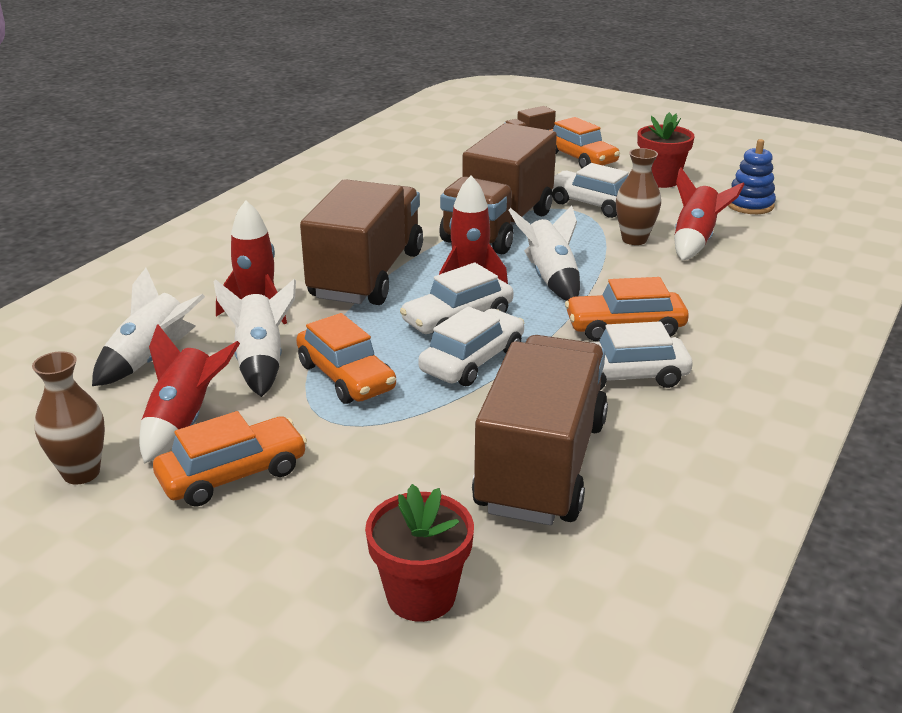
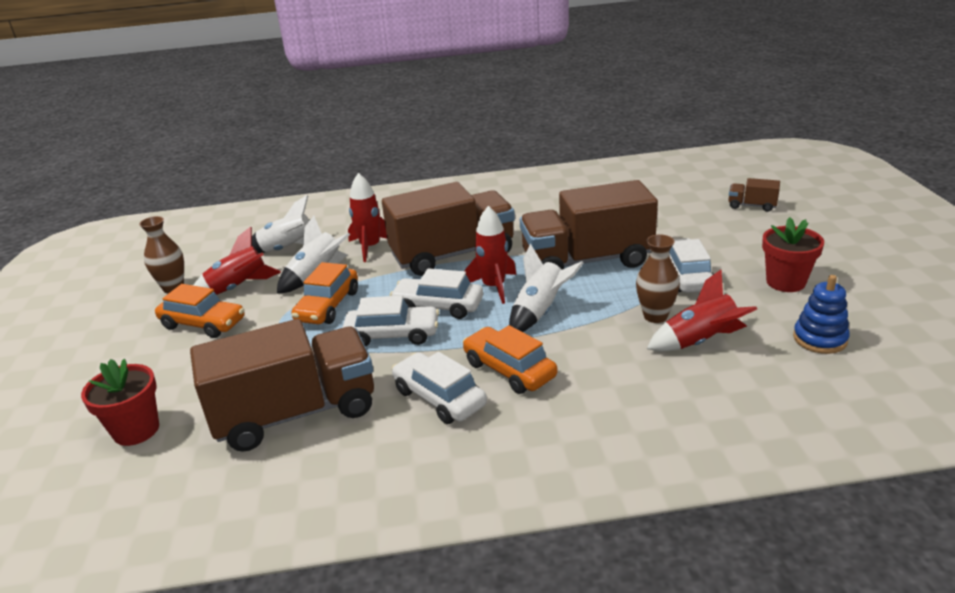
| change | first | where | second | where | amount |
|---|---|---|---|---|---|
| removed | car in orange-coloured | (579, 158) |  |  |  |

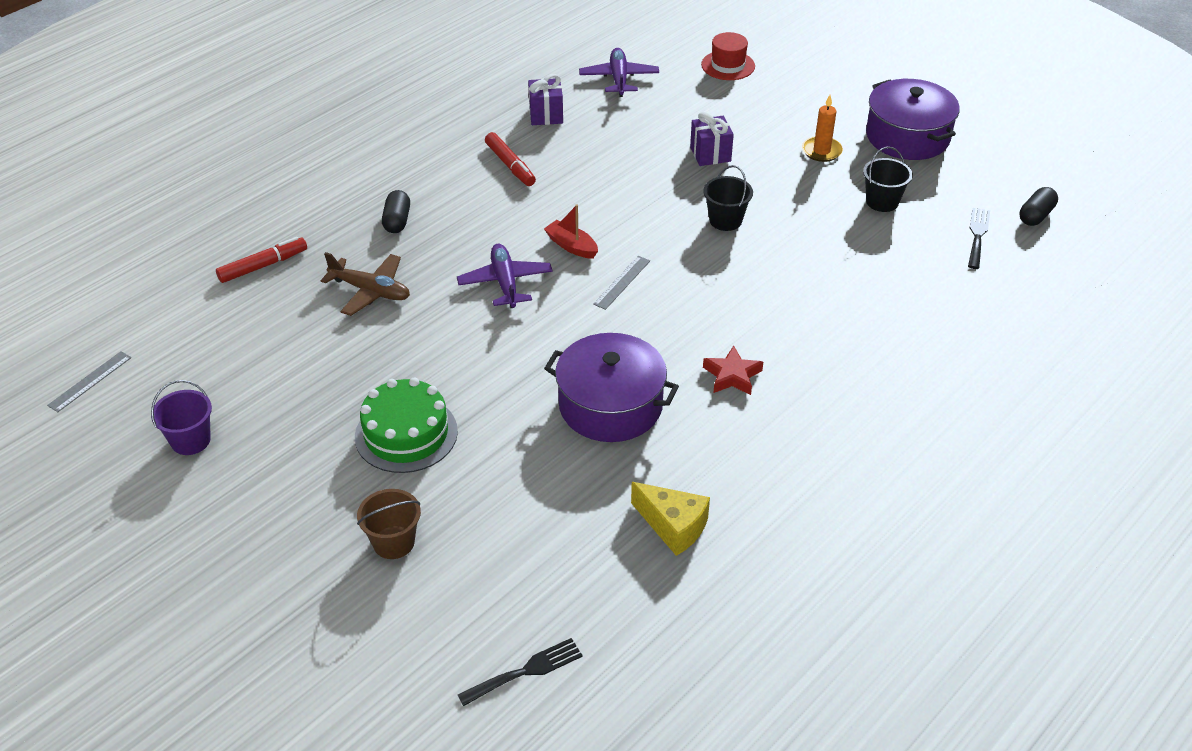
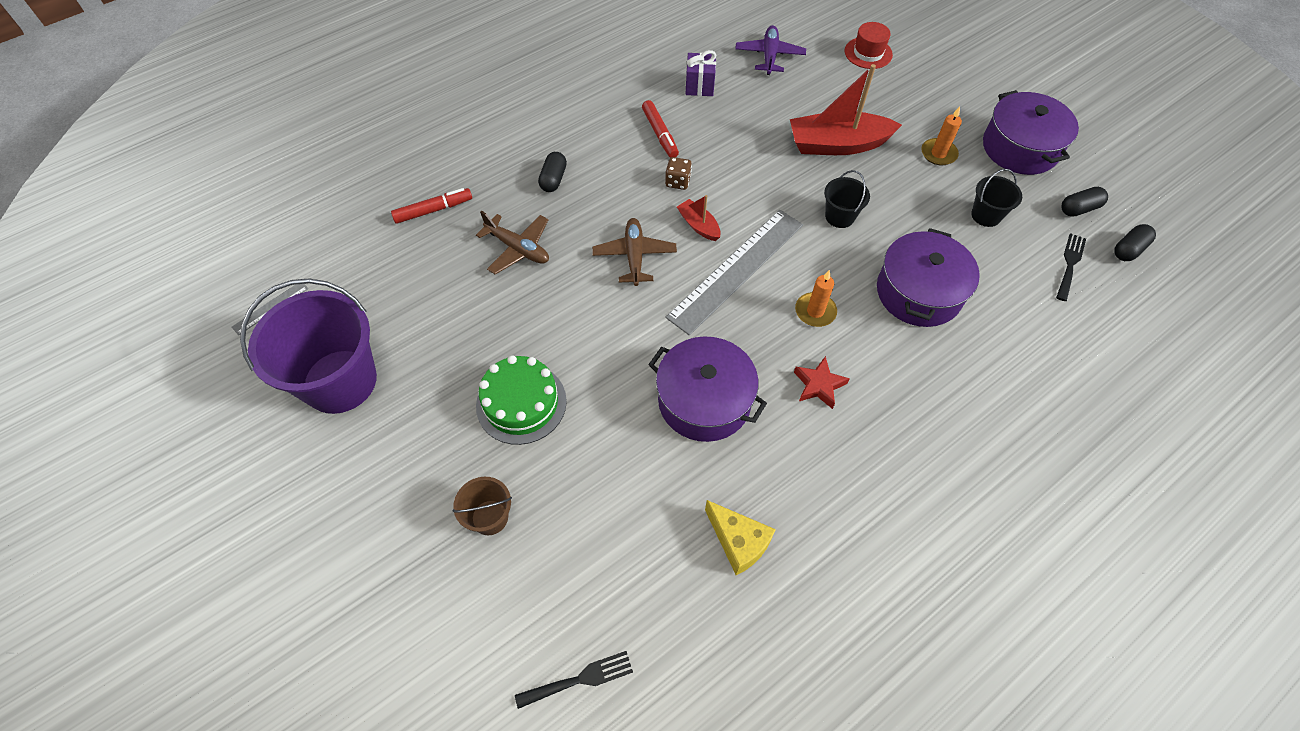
| change | first | where | second | where | amount |
|---|---|---|---|---|---|
| resized | bucket in royal purple | (190, 440) |  | (340, 381) | x2.16 |
| recoloured | aeroplane in royal purple | (505, 283) | aeroplane in brown | (634, 256) |  |
| added |  |  | die in brown | (678, 182) |  |
| resized | measuring stick in ash-grey | (622, 282) |  | (736, 270) | x2.36 |
| replaced | present in royal purple | (710, 154) | sailboat in red | (837, 144) |  |
| added |  |  | pillar candle in orange-coloured | (815, 311) |  |
| added |  |  | cooking pot in royal purple | (918, 292) |  |
| added |  |  | capsule in black | (1079, 208) |  |

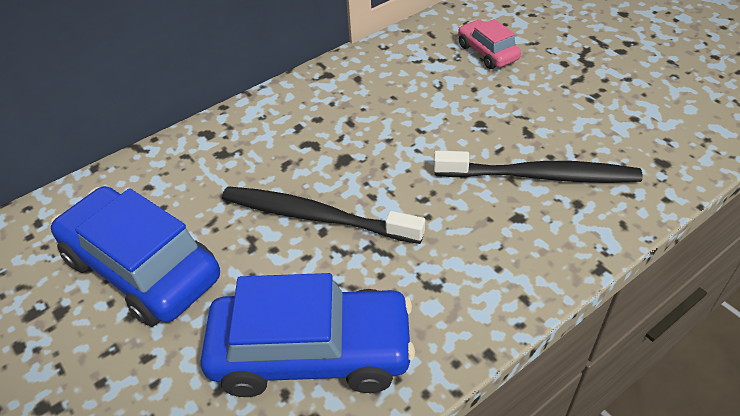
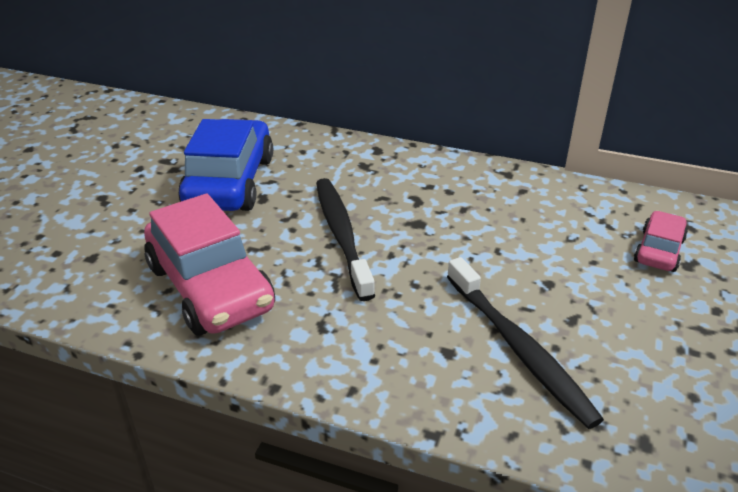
| change | first | where | second | where | amount |
|---|---|---|---|---|---|
| recoloured | car in cobalt | (311, 353) | car in rose-pink | (210, 287) |  |

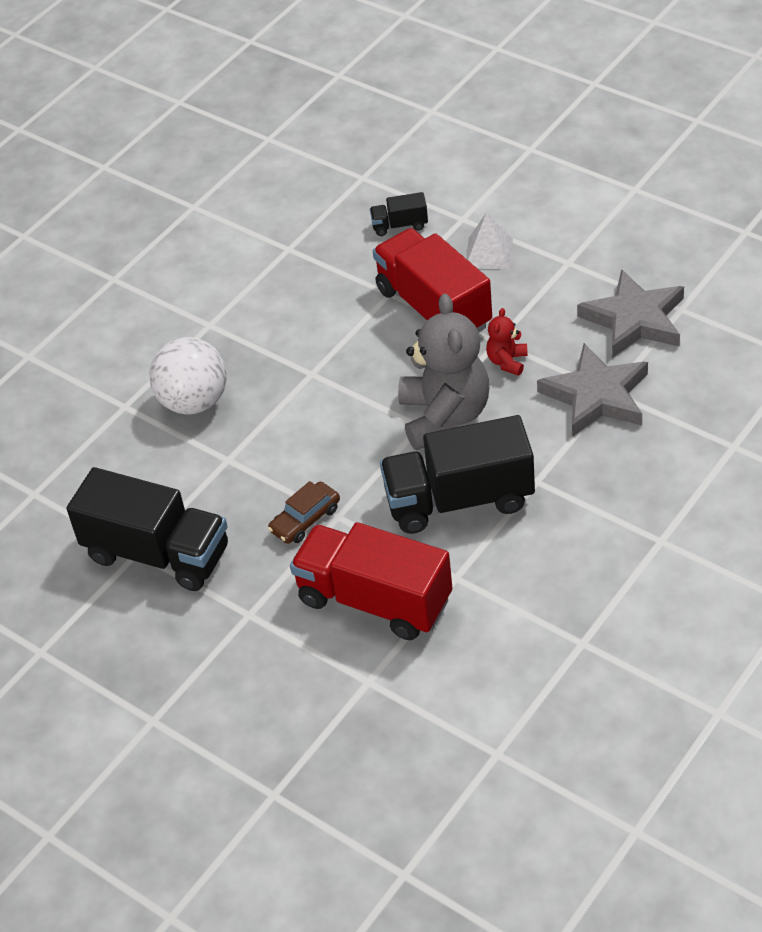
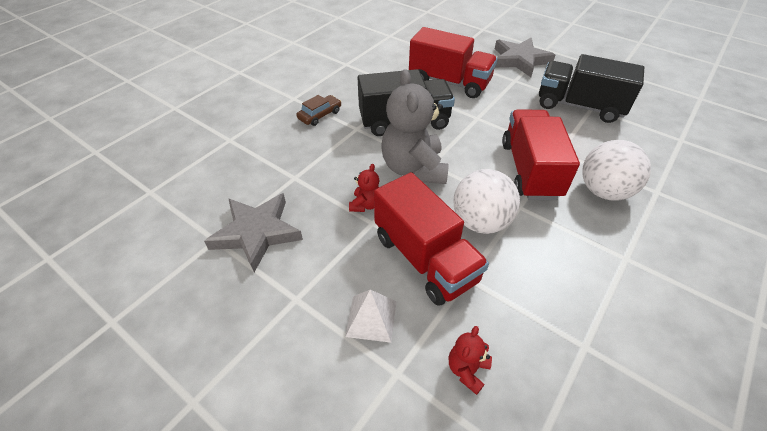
| change | first | where | second | where | amount |
|---|---|---|---|---|---|
| moved | car in brown | (305, 519) |  | (320, 115) |  |
| replaced | toy truck in black | (400, 225) | teddy in red | (467, 370) |  |
| added |  |  | play ball in pure white | (480, 222) |  |
| moved | star in ash-grey | (596, 396) |  | (520, 60) |  |
| added |  |  | toy truck in red | (530, 170) |  |

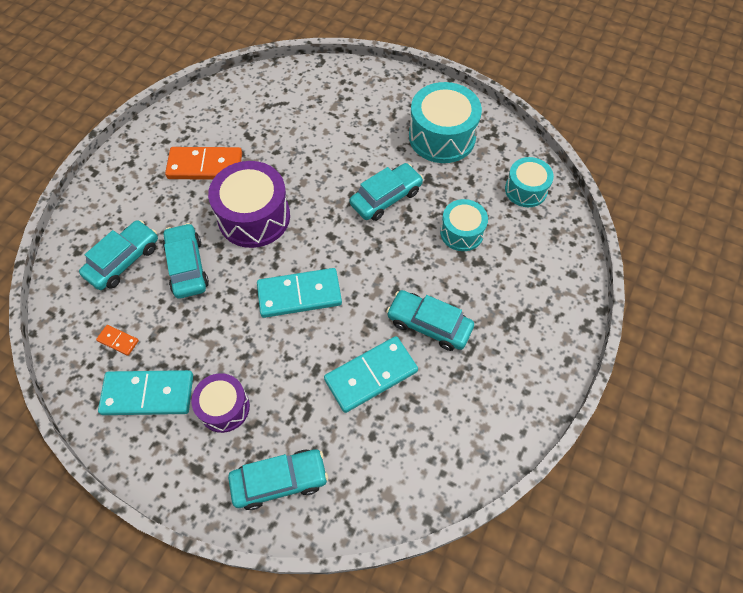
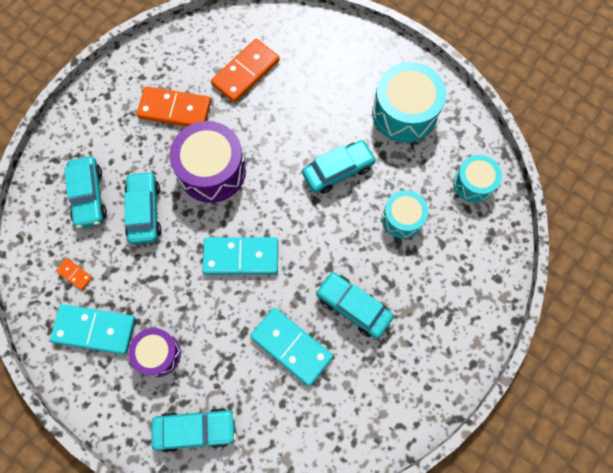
| change | first | where | second | where | amount |
|---|---|---|---|---|---|
| turned | car in teal | (123, 260) |  | (88, 196) | 120 degrees clockwise |
| added |  |  | domino in orange-coloured | (246, 72) |  |
| turned | domino in teal | (371, 375) |  | (291, 346) | 60 degrees clockwise |

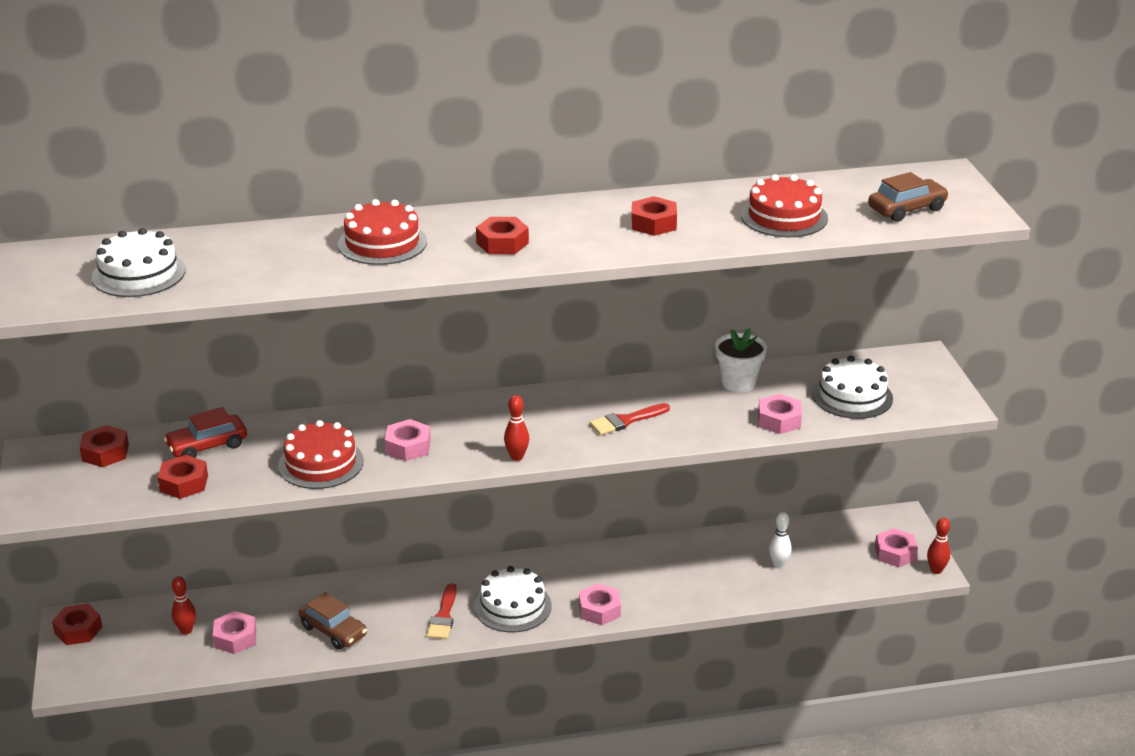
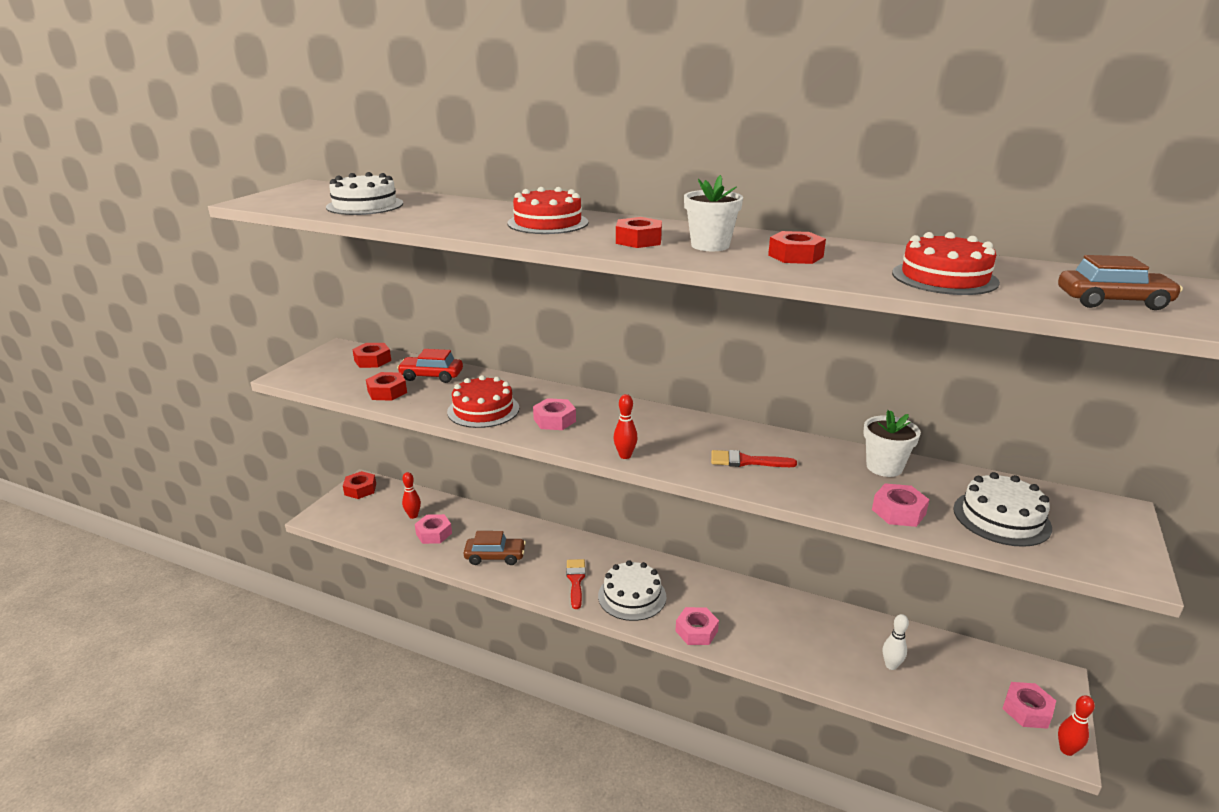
| change | first | where | second | where | amount |
|---|---|---|---|---|---|
| turned | car in brown | (333, 631) |  | (495, 556) | 75 degrees counterclockwise |
| turned | paintbrush in red | (443, 616) |  | (576, 580) | 135 degrees clockwise |
| added |  |  | potted plant in pure white | (710, 245) |  |

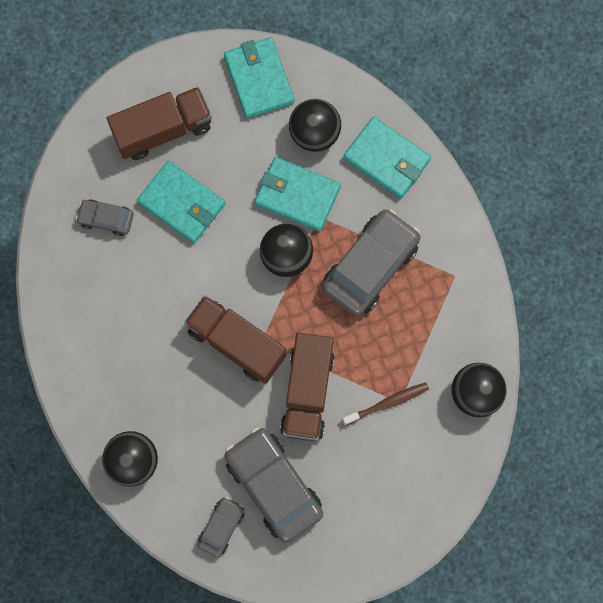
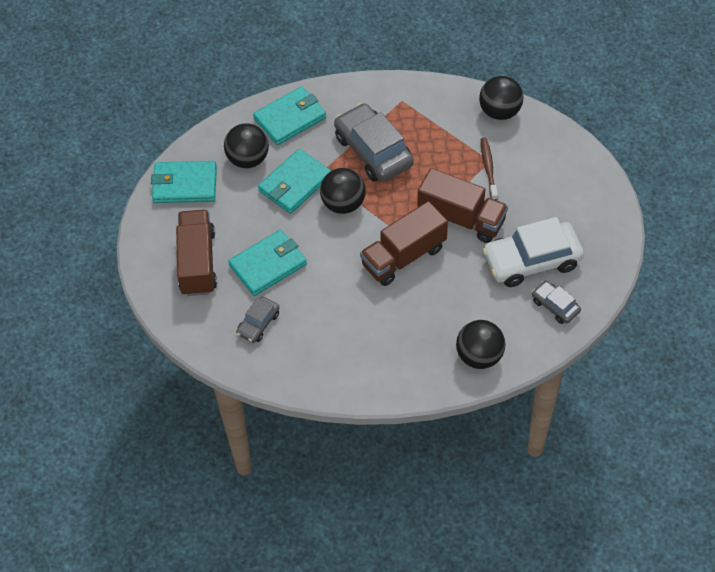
| change | first | where | second | where | amount |
|---|---|---|---|---|---|
| recoloured | car in ash-grey | (273, 486) | car in pure white | (532, 261) |  |

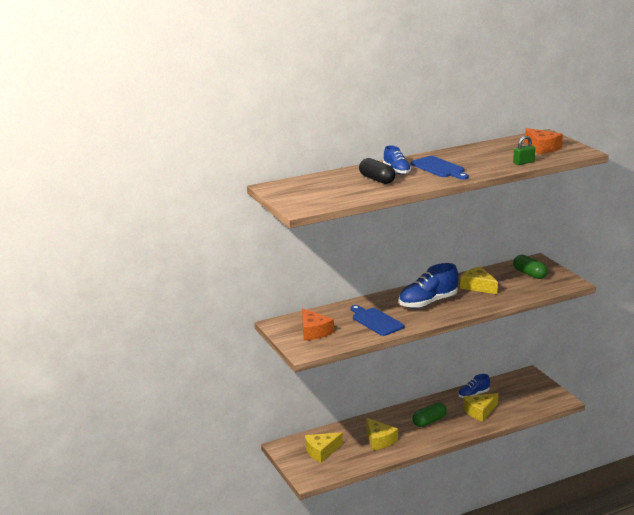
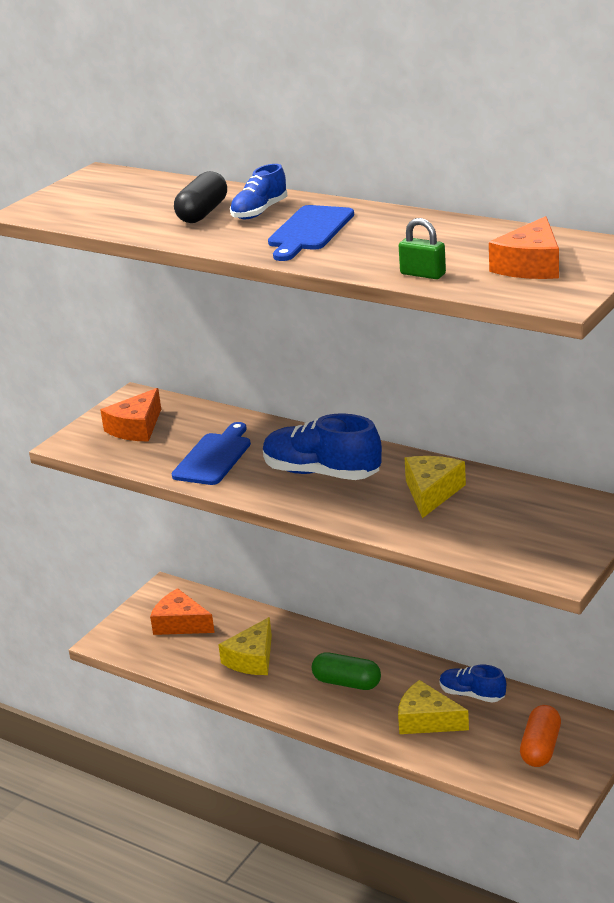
| change | first | where | second | where | amount |
|---|---|---|---|---|---|
| recoloured | piece of cheese in golden | (321, 451) | piece of cheese in orange-coloured | (180, 624) |  |
| added |  |  | capsule in orange-coloured | (540, 748) |  |
| removed | capsule in emerald | (529, 274) |  |  |  |

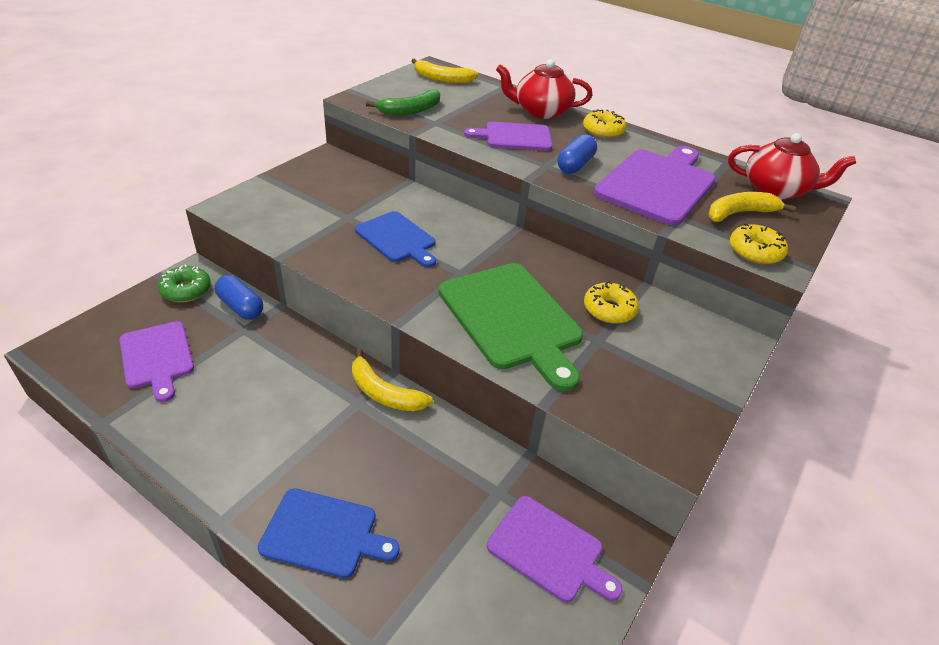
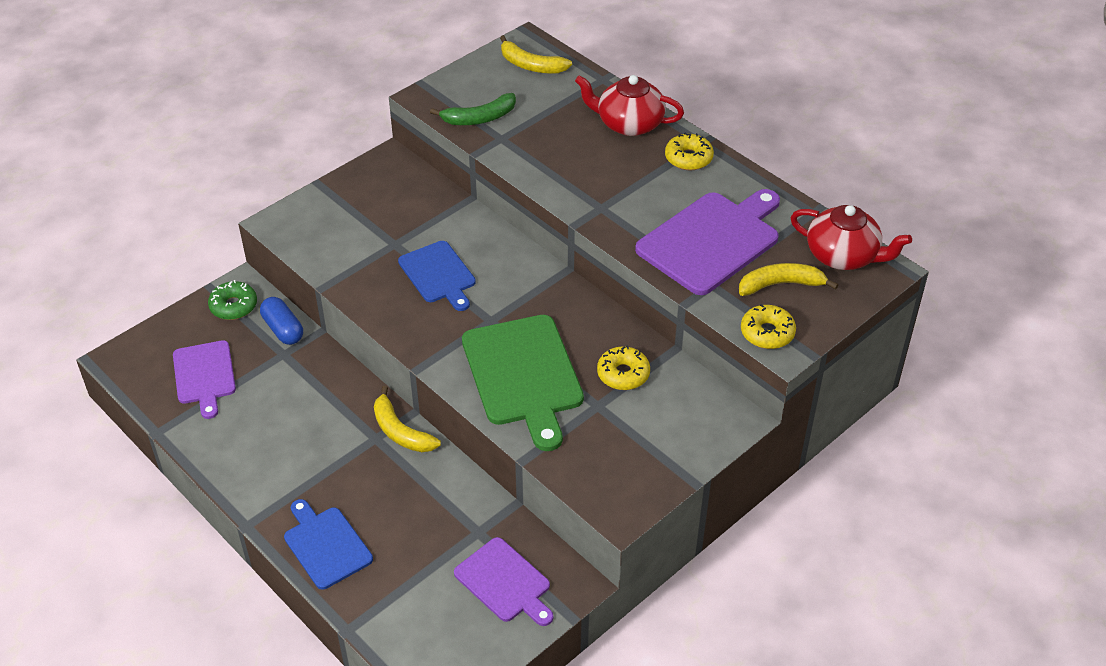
| change | first | where | second | where | amount |
|---|---|---|---|---|---|
| turned | chopping board in cobalt | (324, 534) |  | (326, 545) | 150 degrees counterclockwise |
| removed | chopping board in royal purple | (514, 137) |  |  |  |
| removed | capsule in cobalt | (575, 165) |  |  |  |

